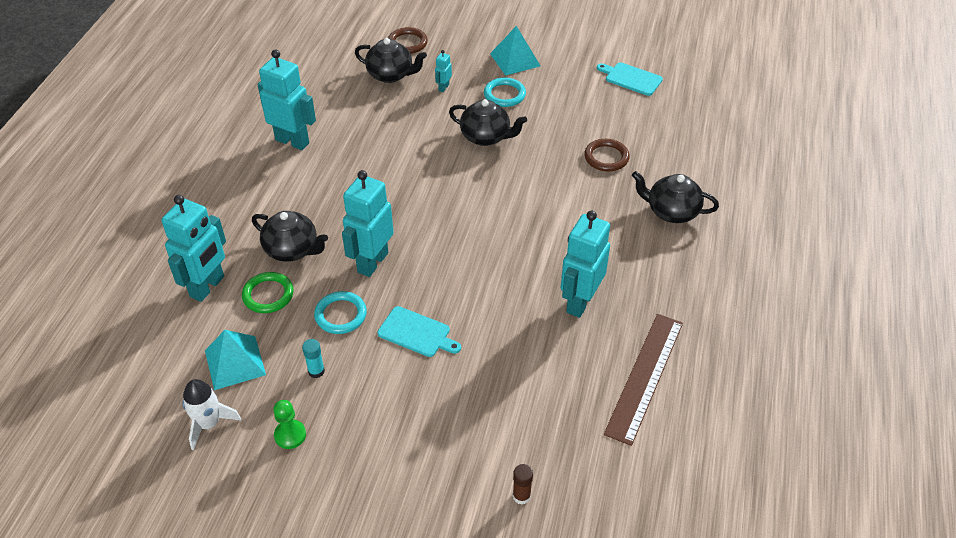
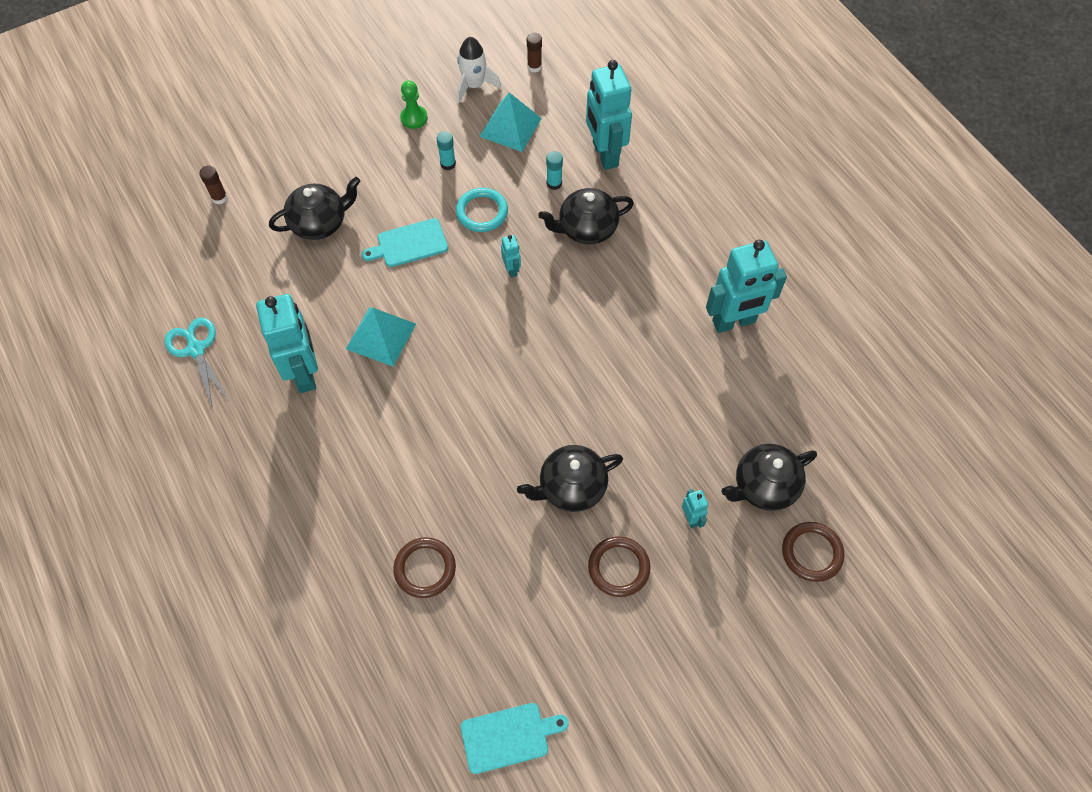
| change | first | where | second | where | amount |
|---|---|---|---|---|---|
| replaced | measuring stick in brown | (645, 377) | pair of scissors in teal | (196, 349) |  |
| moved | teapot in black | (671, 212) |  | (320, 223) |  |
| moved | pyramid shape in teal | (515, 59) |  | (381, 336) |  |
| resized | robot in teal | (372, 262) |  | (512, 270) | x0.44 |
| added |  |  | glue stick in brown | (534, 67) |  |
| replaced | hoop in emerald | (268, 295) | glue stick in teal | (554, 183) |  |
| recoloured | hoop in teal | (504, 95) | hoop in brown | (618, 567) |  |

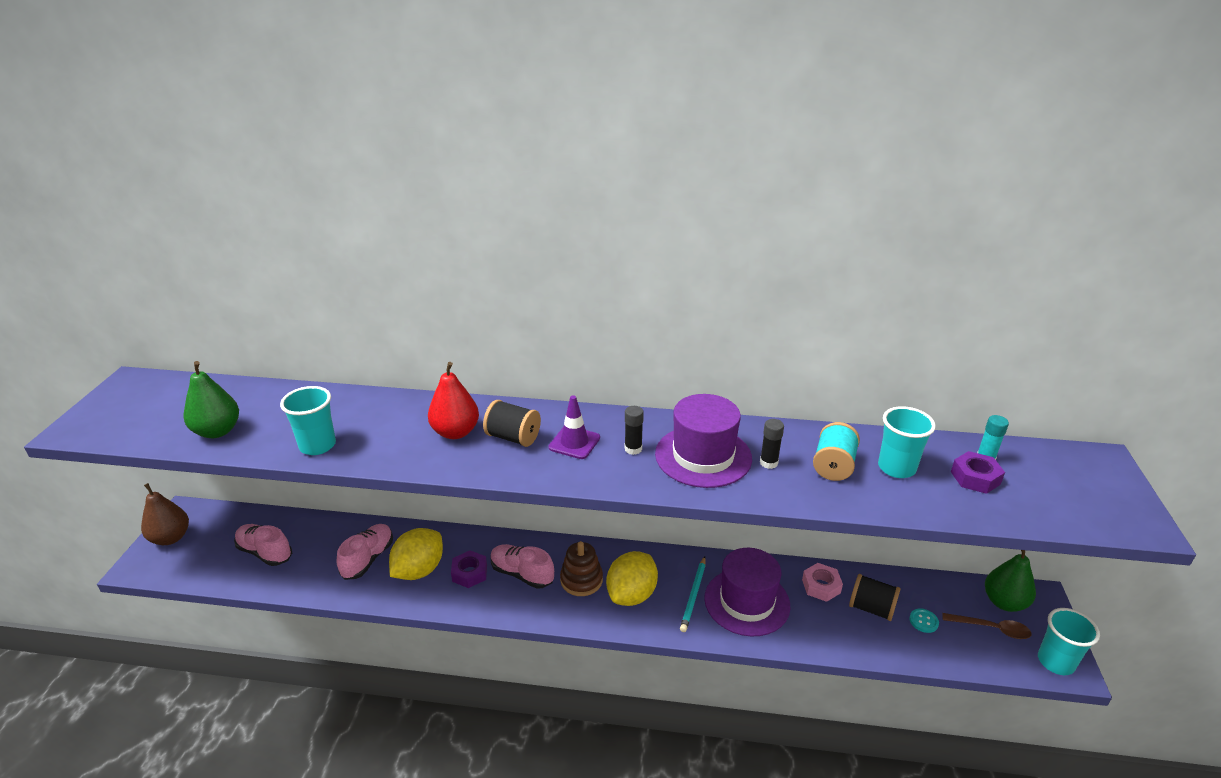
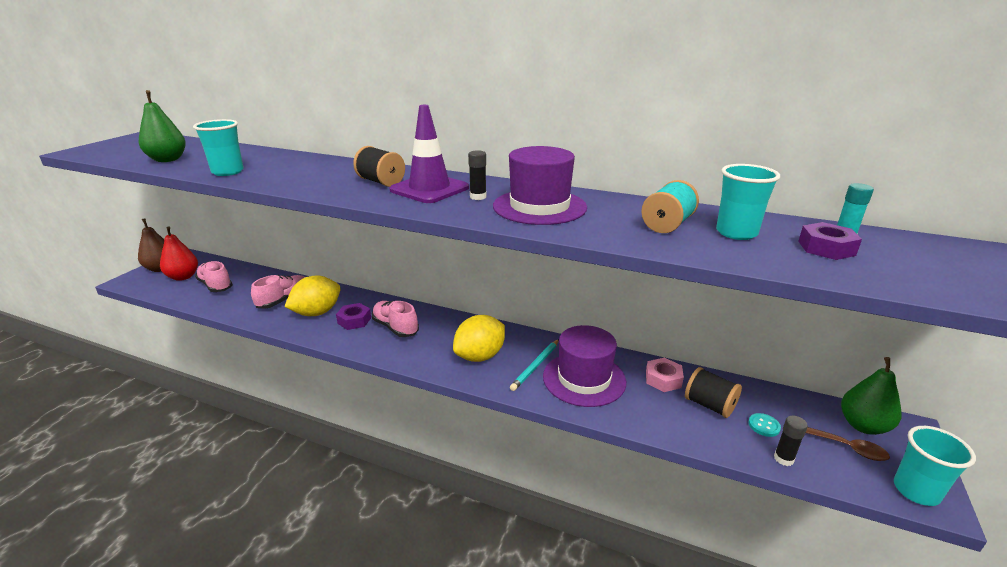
| change | first | where | second | where | amount |
|---|---|---|---|---|---|
| moved | pear fruit in red | (455, 432) |  | (183, 277) |  |
| resized | safety cone in royal purple | (574, 443) |  | (429, 189) | x1.59 |
| moved | glue stick in black | (768, 463) |  | (783, 459) |  |
| removed | stacking rings in brown | (581, 580) |  |  |  |

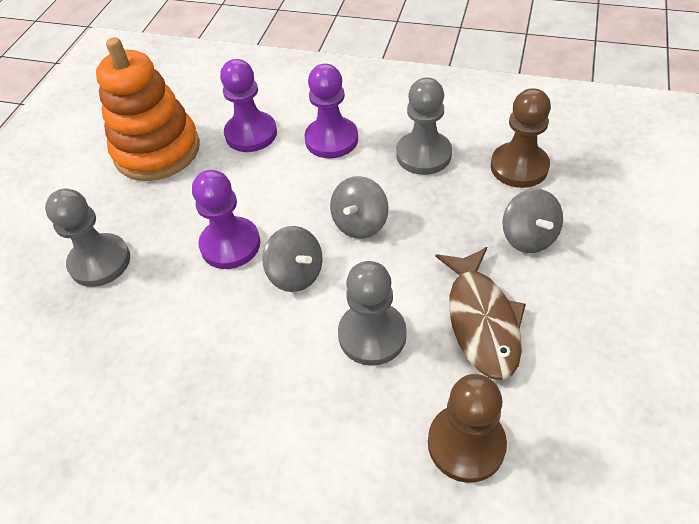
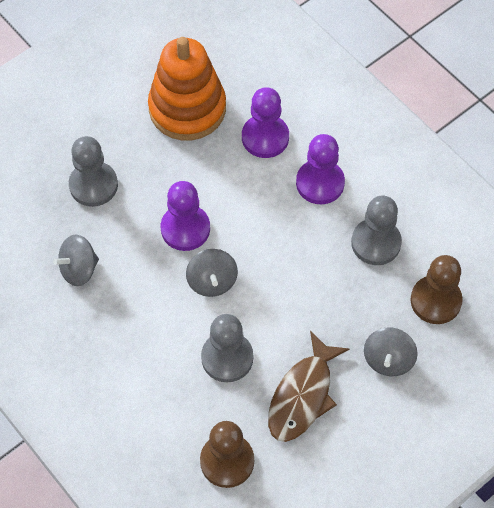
| change | first | where | second | where | amount |
|---|---|---|---|---|---|
| moved | whirligig in ash-grey | (360, 223) |  | (79, 269) |  |

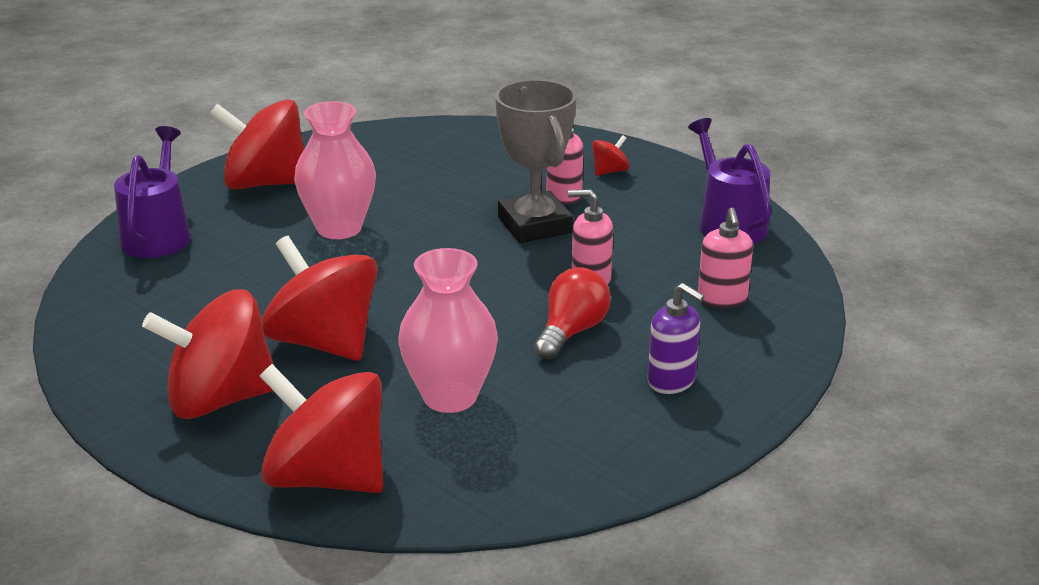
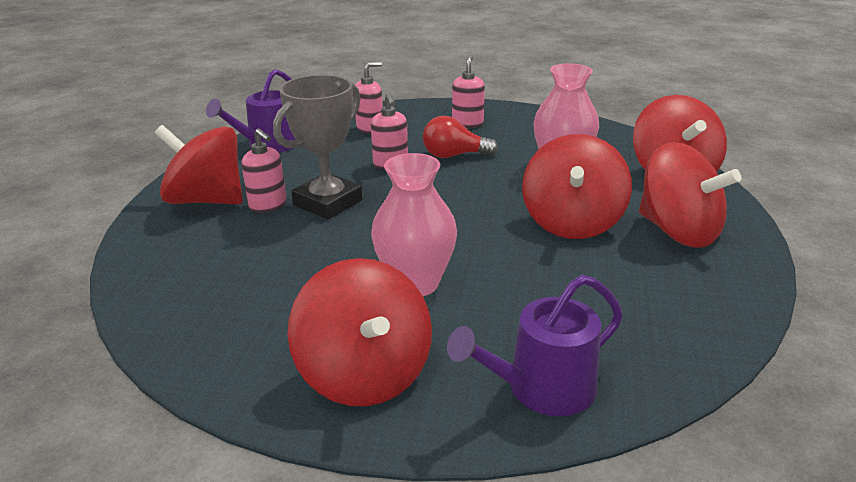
| change | first | where | second | where | amount |
|---|---|---|---|---|---|
| resized | whirligig in red | (609, 171) |  | (206, 200) | x2.38 |
| recoloured | pump bottle in royal purple | (671, 381) | pump bottle in rose-pink | (467, 124) |  |

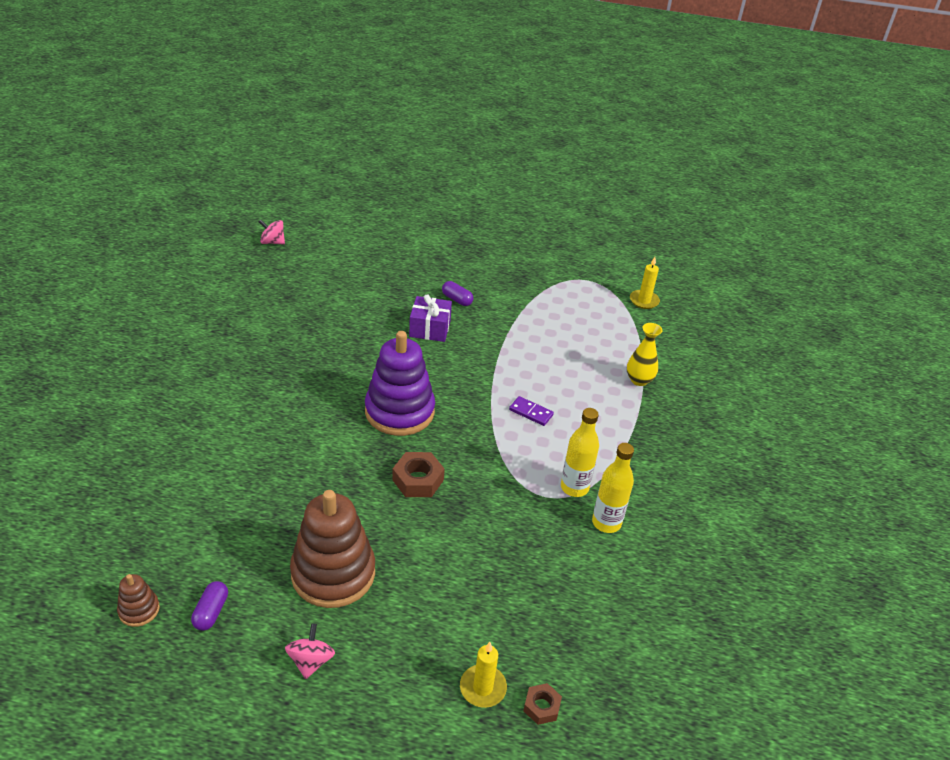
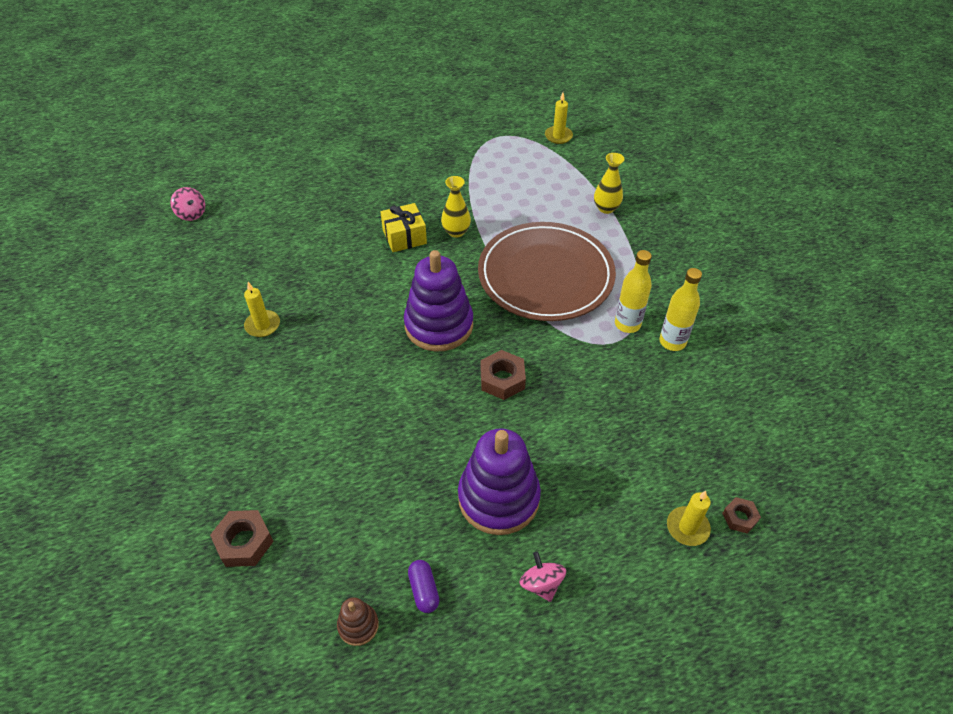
| change | first | where | second | where | amount |
|---|---|---|---|---|---|
| turned | whirligig in rose-pink | (272, 242) |  | (191, 214) | 120 degrees counterclockwise |
| added |  |  | nut in brown | (244, 542) |  |
| added |  |  | pillar candle in golden | (262, 325) |  |
| recoloured | present in royal purple | (430, 328) | present in golden | (404, 237) |  |
| added |  |  | vase in golden | (456, 232) |  |
| recoloured | stacking rings in brown | (333, 573) | stacking rings in royal purple | (498, 498) |  |
| replaced | domino in royal purple | (531, 412) | flat dish in brown | (545, 275) |  |
| removed | capsule in royal purple | (457, 300) |  |  |  |

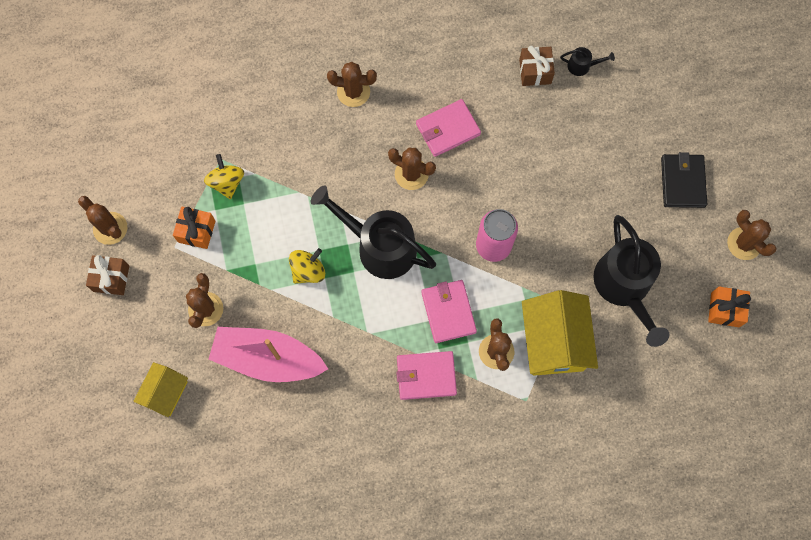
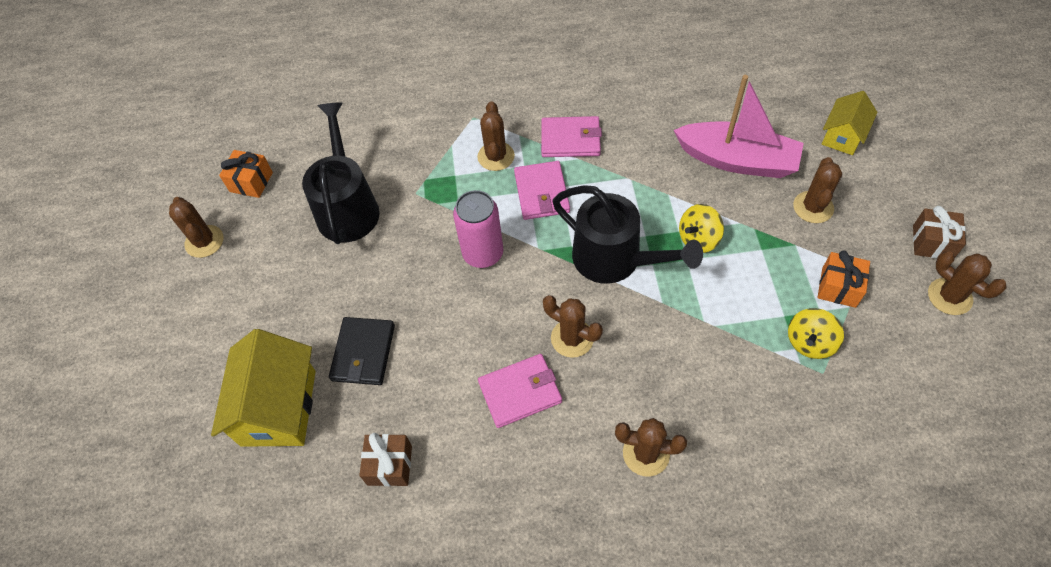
| change | first | where | second | where | amount |
|---|---|---|---|---|---|
| moved | toy house in golden | (554, 341) |  | (278, 407) |  |
| moved | card wallet in black | (682, 182) |  | (363, 353) |  |
| turned | whirligig in golden | (227, 182) |  | (809, 342) | 45 degrees clockwise |
| removed | sprinkling can in black | (582, 66) |  |  |  |

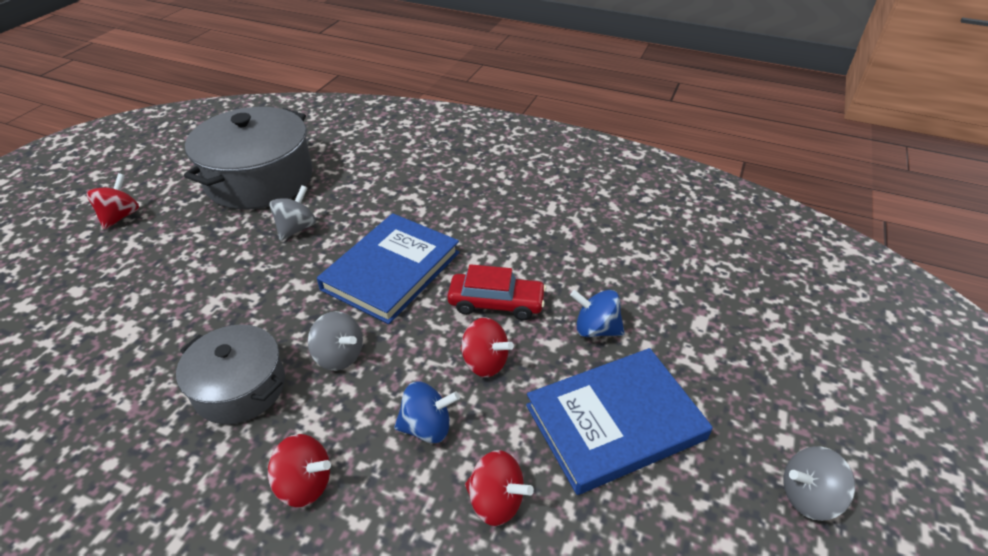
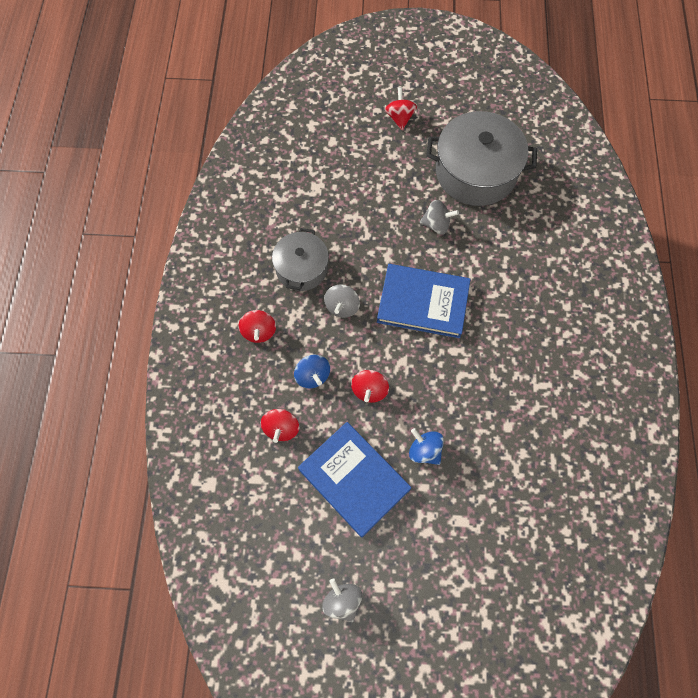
| change | first | where | second | where | amount |
|---|---|---|---|---|---|
| turned | whirligig in red | (120, 216) |  | (400, 118) | 90 degrees counterclockwise |
| turned | whirligig in cobalt | (595, 329) |  | (424, 451) | 45 degrees counterclockwise |
| removed | car in red | (496, 303) |  |  |  |

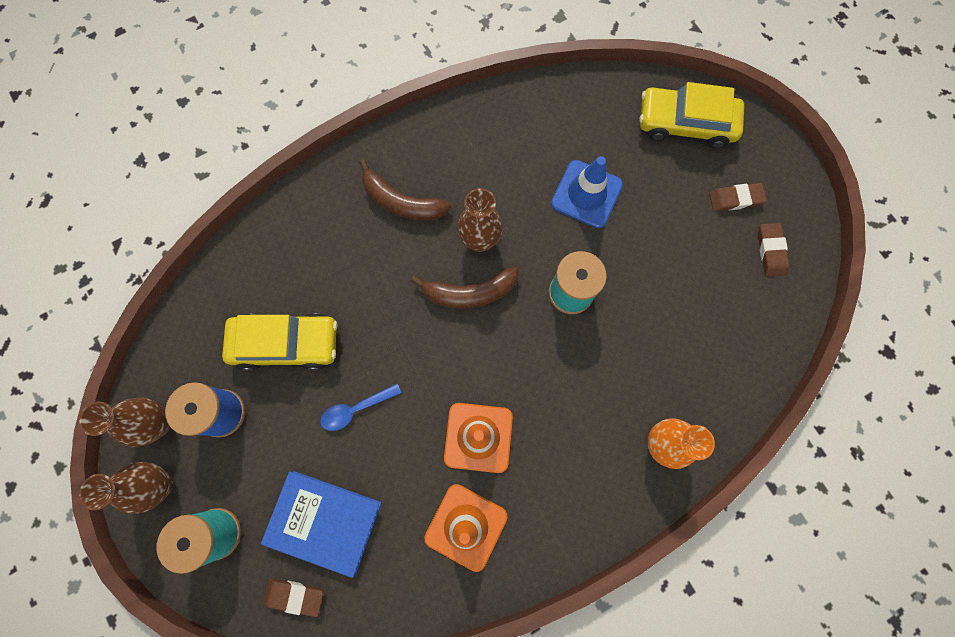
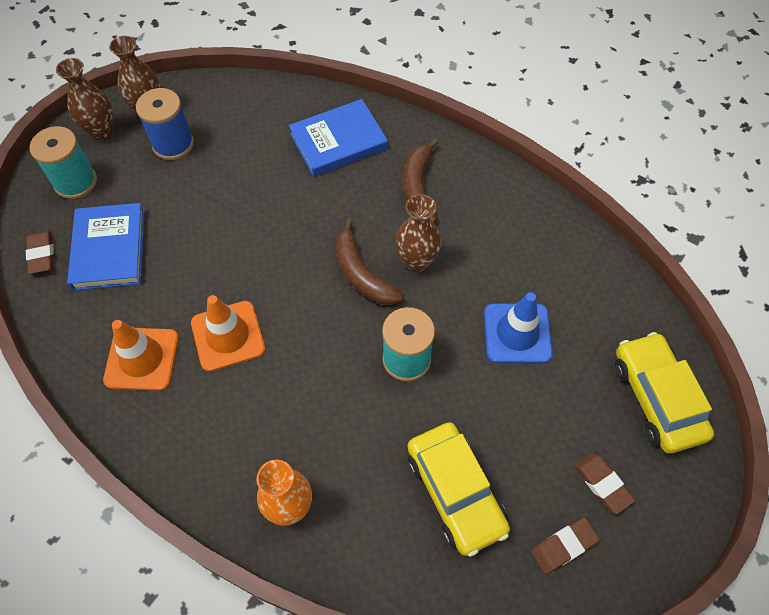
| change | first | where | second | where | amount |
|---|---|---|---|---|---|
| added |  |  | hardcover in cobalt | (338, 141) |  |
| moved | car in golden | (286, 344) |  | (455, 492) |  |
| removed | teaspoon in cobalt | (355, 409) |  |  |  |

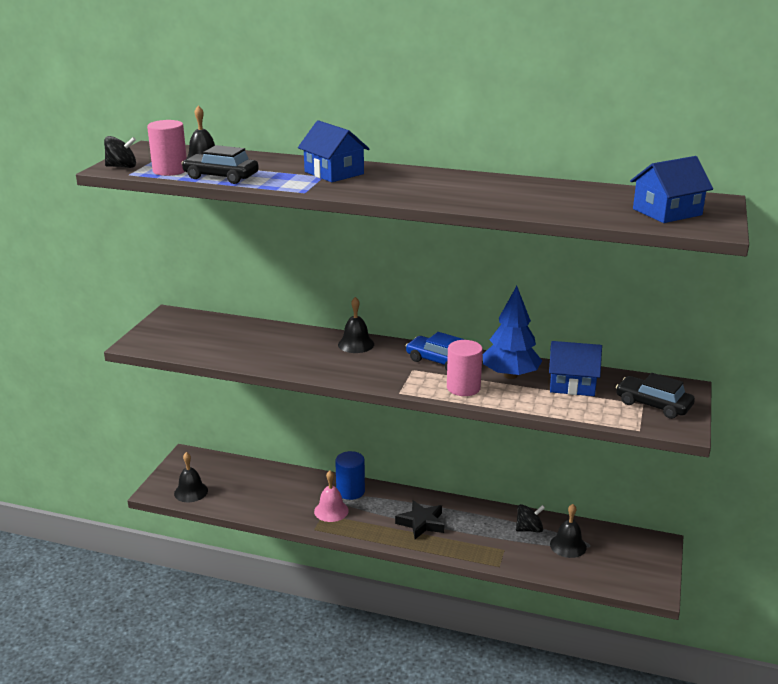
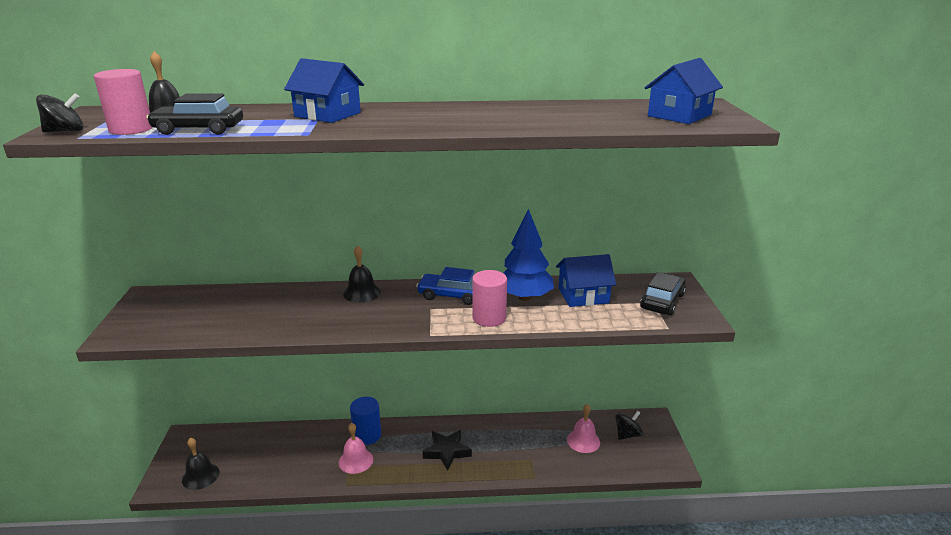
| change | first | where | second | where | amount |
|---|---|---|---|---|---|
| recoloured | school bell in black | (568, 545) | school bell in rose-pink | (583, 441) |  |
| moved | whirligig in black | (529, 529) |  | (627, 435) |  |
| turned | car in black | (653, 404) |  | (662, 301) | 105 degrees clockwise |

